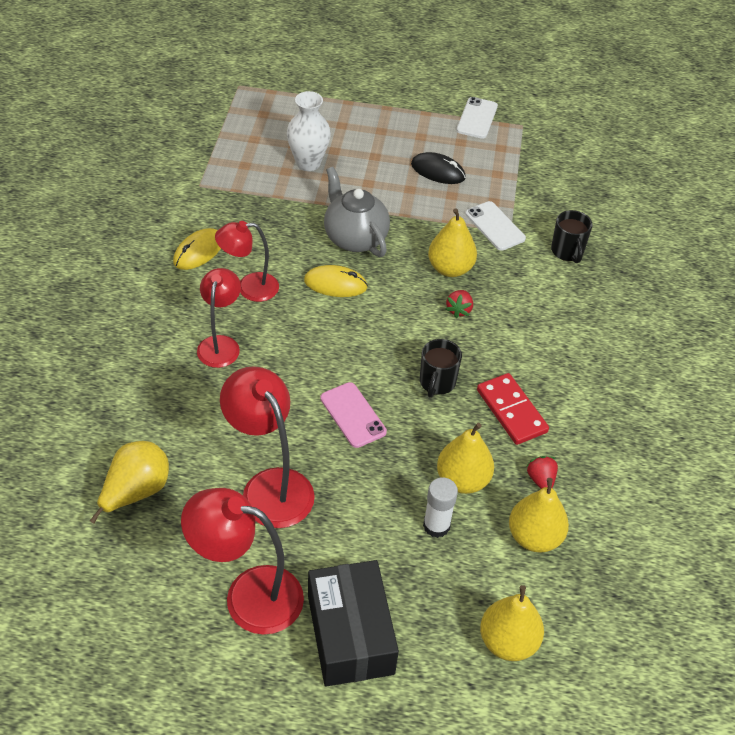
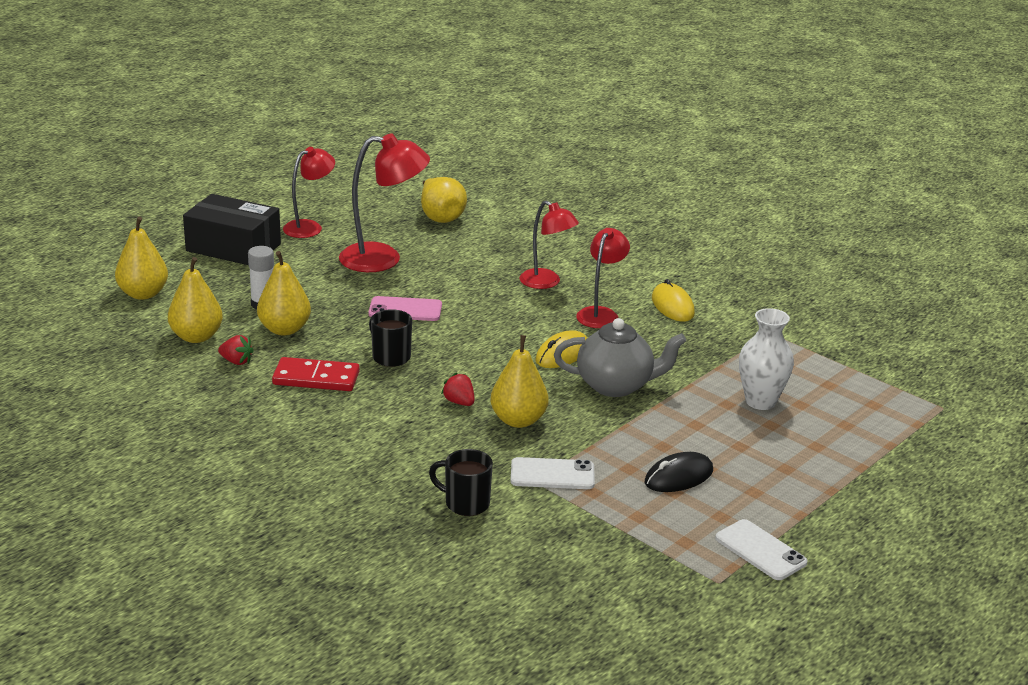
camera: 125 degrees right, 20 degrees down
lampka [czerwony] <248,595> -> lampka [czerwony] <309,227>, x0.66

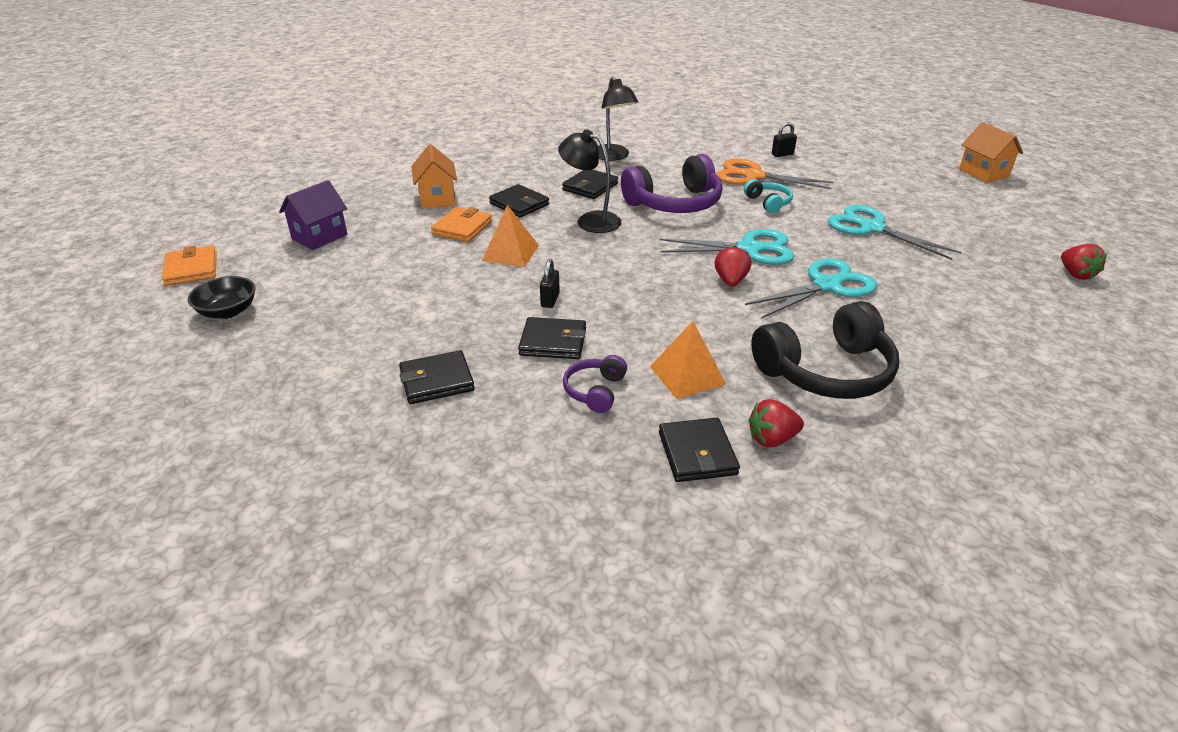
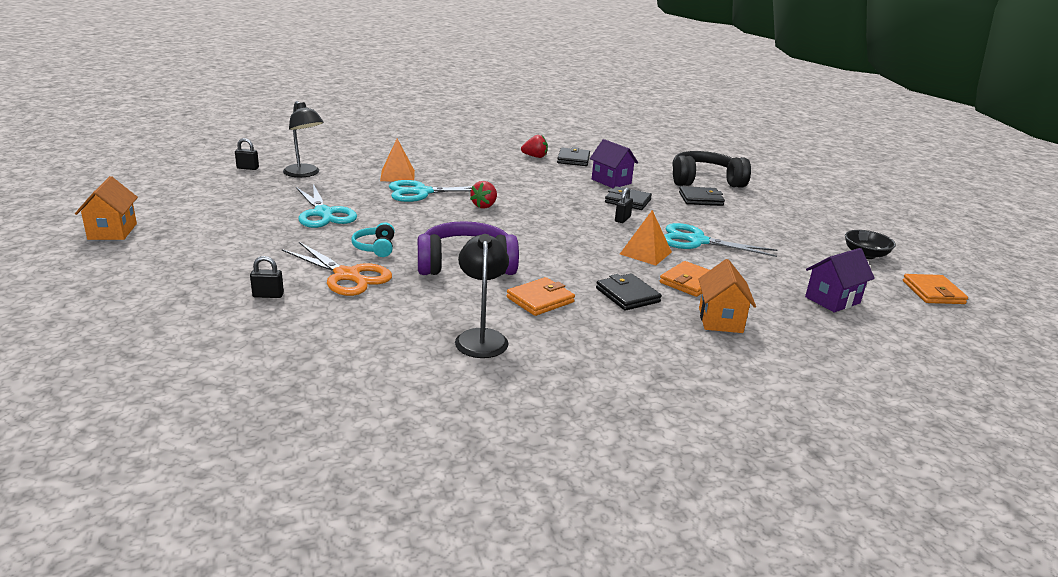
camera: 165 degrees left, 10 degrees down
lampka [czarny] <590,220> -> lampka [czarny] <305,174>, move
piramida [pomarańczowy] <687,375> -> piramida [pomarańczowy] <397,175>, move
nożyczki [turkusowy] <750,249> -> nożyczki [turkusowy] <696,241>, move
słuchawki [czarny] <826,371> -> słuchawki [czarny] <705,181>, move
słuchawki [fioletowy] <595,391> -> domek [fioletowy] <611,181>
truskawka [czerwony] <1076,274> -> kłódka [czarny] <248,168>
portfel [czarny] <590,187> -> portfel [pomarańczowy] <540,300>

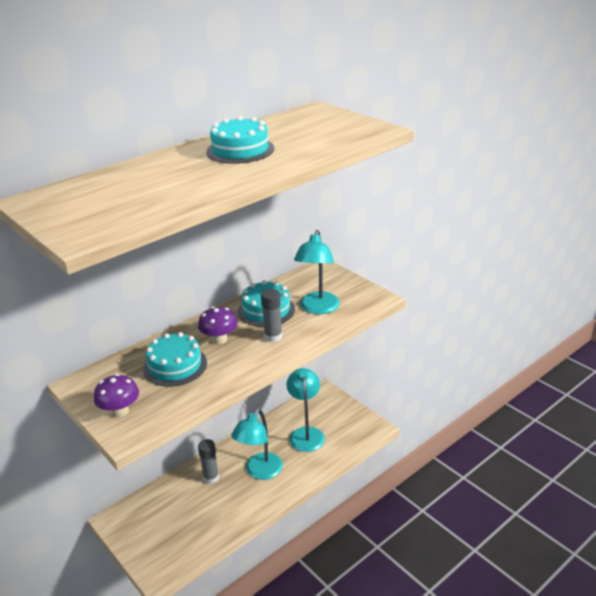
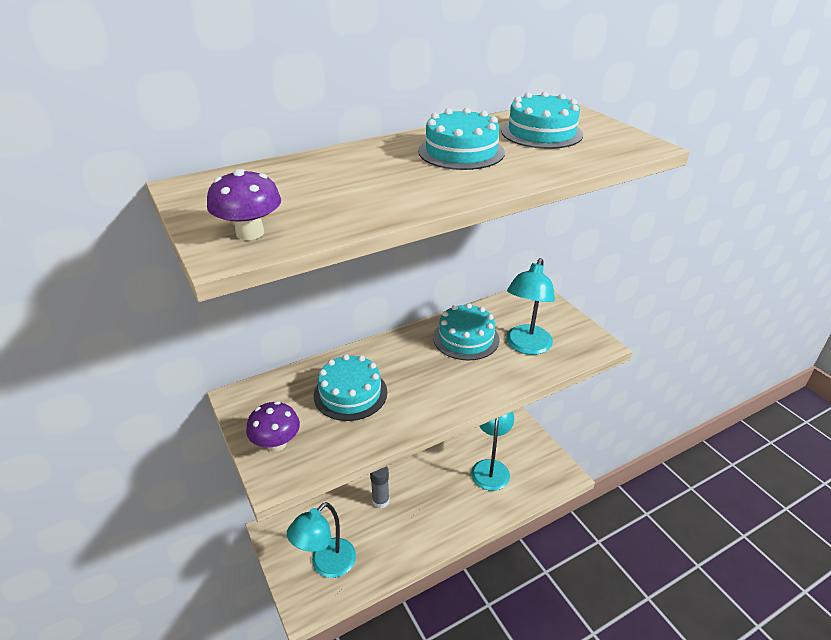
camera: 10 degrees right, 5 degrees up
klej w sztyfcie [szary] <273,336> -> none
none -> tort [turkusowy] <541,133>
grzyb [fioletowy] <219,339> -> grzyb [fioletowy] <250,233>, move
lampka [turkusowy] <260,472> -> lampka [turkusowy] <326,565>, move

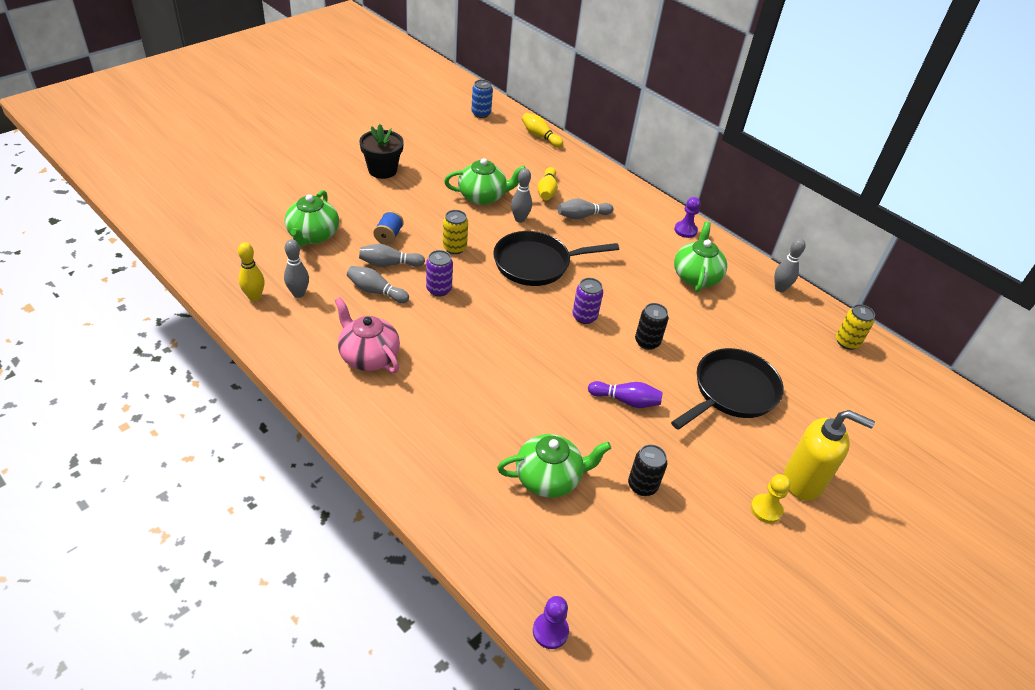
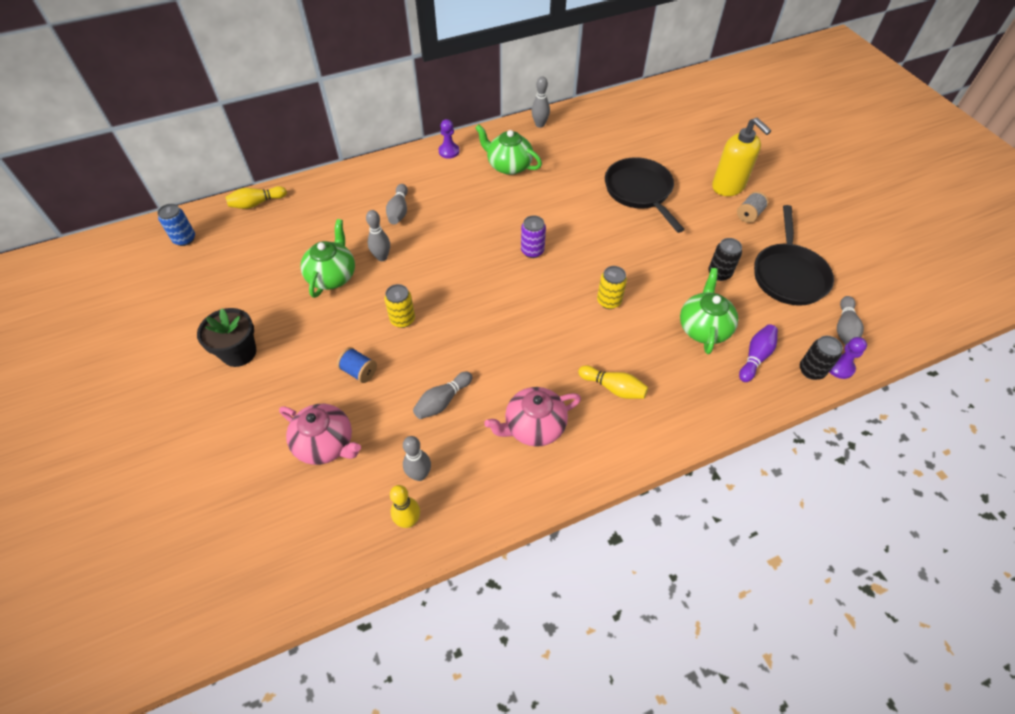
camera: 65 degrees left, 10 degrees up
puszka [fioletowy] <439,289> -> none
kręgiel [szary] <389,264> -> kręgiel [szary] <844,328>, move
patelnia [czarny] <537,264> -> patelnia [czarny] <788,275>, move
kręgiel [żółty] <547,191> -> kręgiel [żółty] <613,388>, move
kręgiel [fioletowy] <626,400> -> kręgiel [fioletowy] <755,357>, move
puszka [czarny] <647,342> -> puszka [czarny] <811,370>, move
puszka [żółty] <847,342> -> puszka [żółty] <609,301>, move
pionek [żółty] <766,509> -> szpulka [szary] <749,214>
imbryk [zielony] <313,235> -> imbryk [różowy] <326,444>
dozownik mydła [żółty] <803,481> -> dozownik mydła [żółty] <728,187>, 105 degrees clockwise

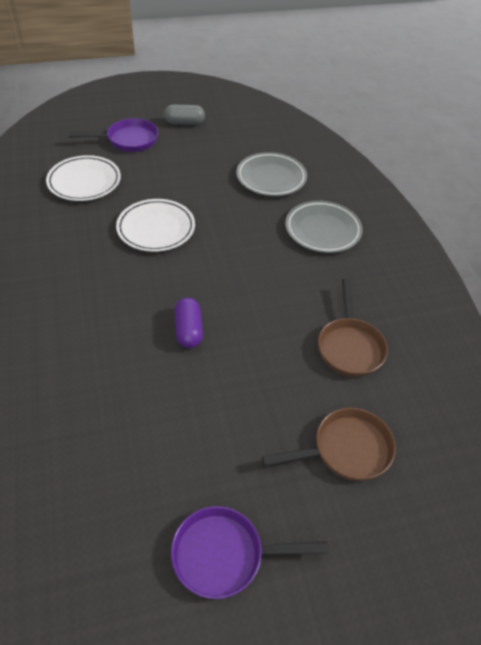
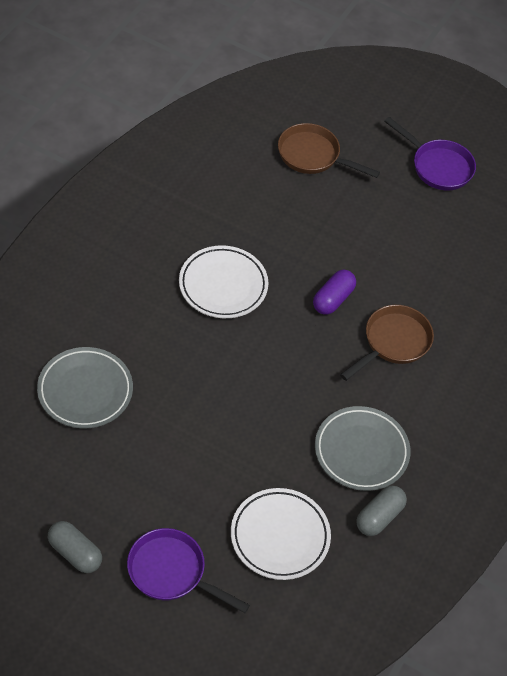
camera: 140 degrees left, 5 degrees up
none -> kapsułka [szary] <379,517>
talerz [biały] <156,229> -> talerz [biały] <223,285>, move
talerz [szary] <322,230> -> talerz [szary] <361,451>, move
patelnia [brązowy] <349,346> -> patelnia [brązowy] <393,342>, move

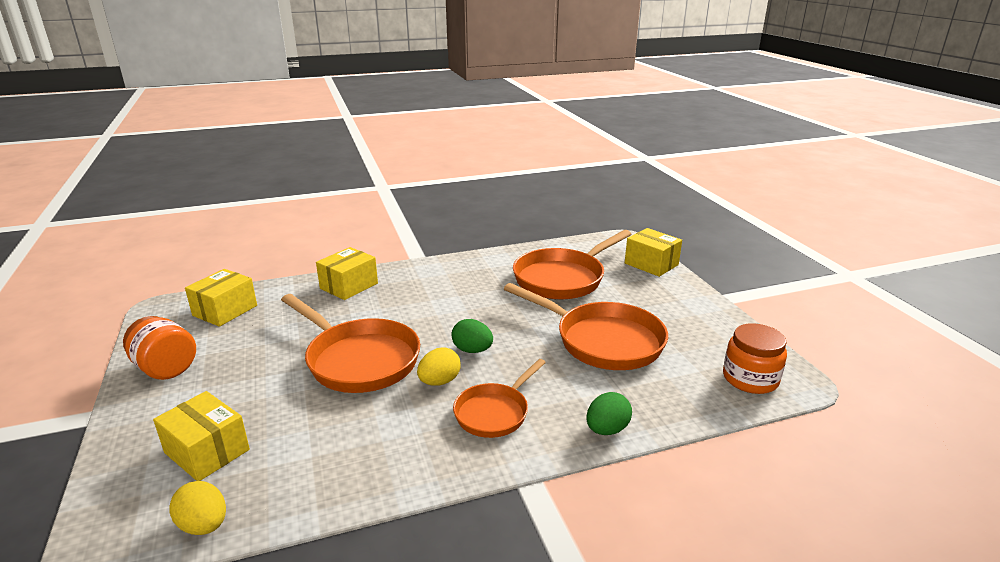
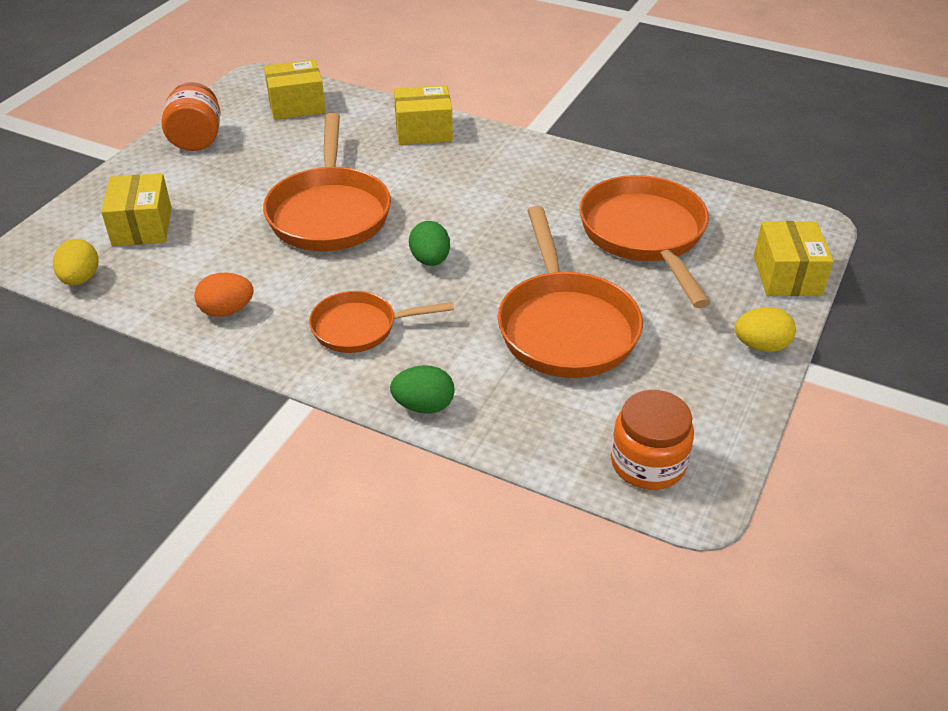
camera: 45 degrees right, 15 degrees up
none -> jajko [pomarańczowy] <227,310>
jajko [żółty] <439,381> -> jajko [żółty] <761,346>, move
patelnia [pomarańczowy] <563,278> -> patelnia [pomarańczowy] <645,235>, 75 degrees clockwise

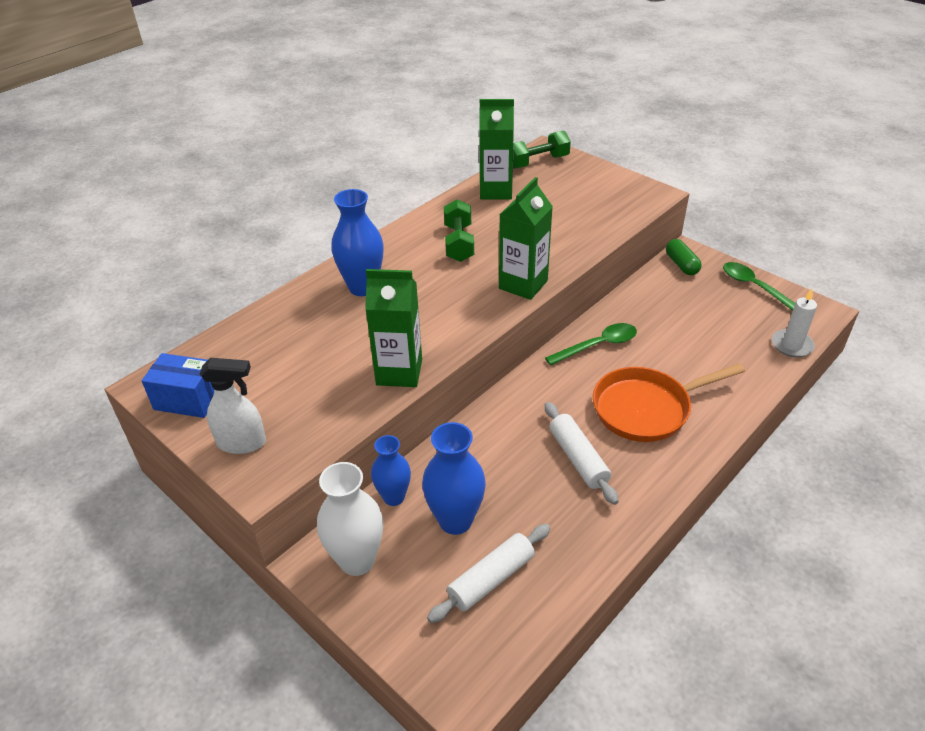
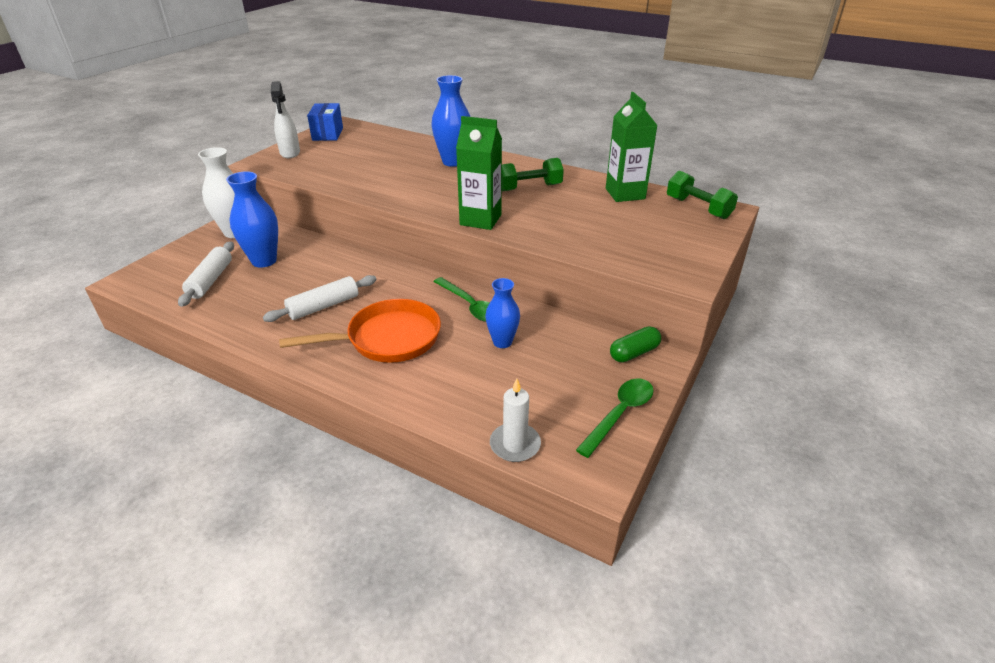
camera: 75 degrees right, 5 degrees down
karton mleka [zielony] <399,372> -> none
wazon [niebieski] <394,497> -> wazon [niebieski] <502,342>, move
wałek do ciasta [biały] <491,579> -> wałek do ciasta [biały] <211,280>, 60 degrees clockwise
patelnia [pomarańczowy] <646,408> -> patelnia [pomarańczowy] <388,339>, 105 degrees clockwise

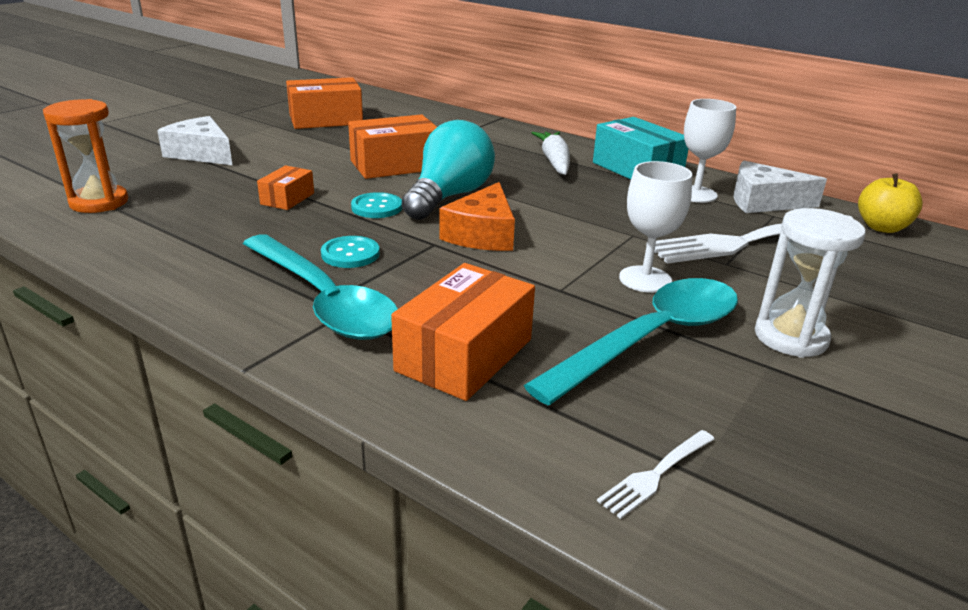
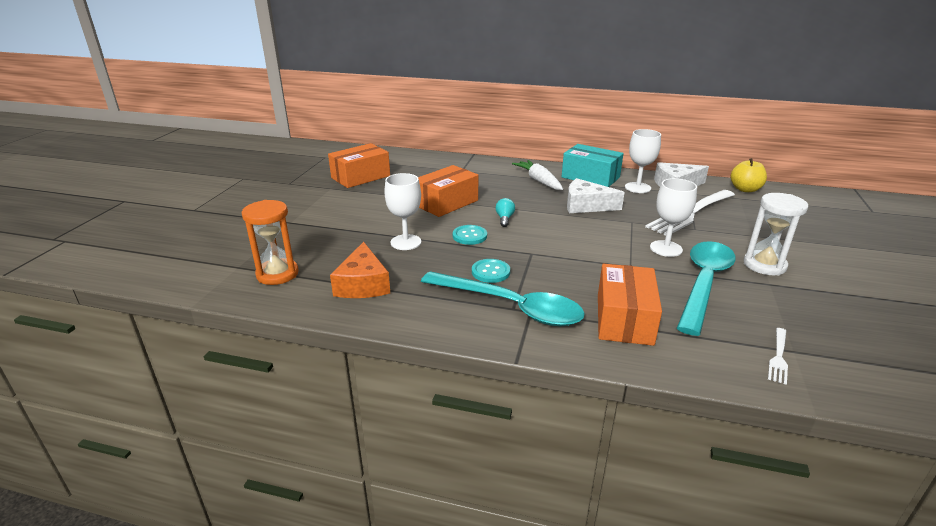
camera: 20 degrees left, 0 degrees up
ser [biały] <201,154> -> ser [biały] <586,205>, move
ser [pomarańczowy] <482,234> -> ser [pomarańczowy] <363,284>, move
pudełko [pomarańczowy] <287,199> -> kielich [biały] <406,242>
żarówka [turkusowy] <449,197> -> żarówka [turkusowy] <504,219>, x0.41

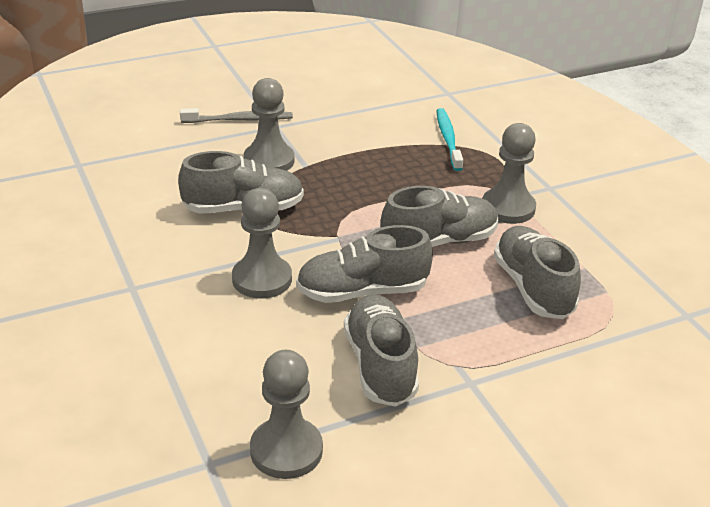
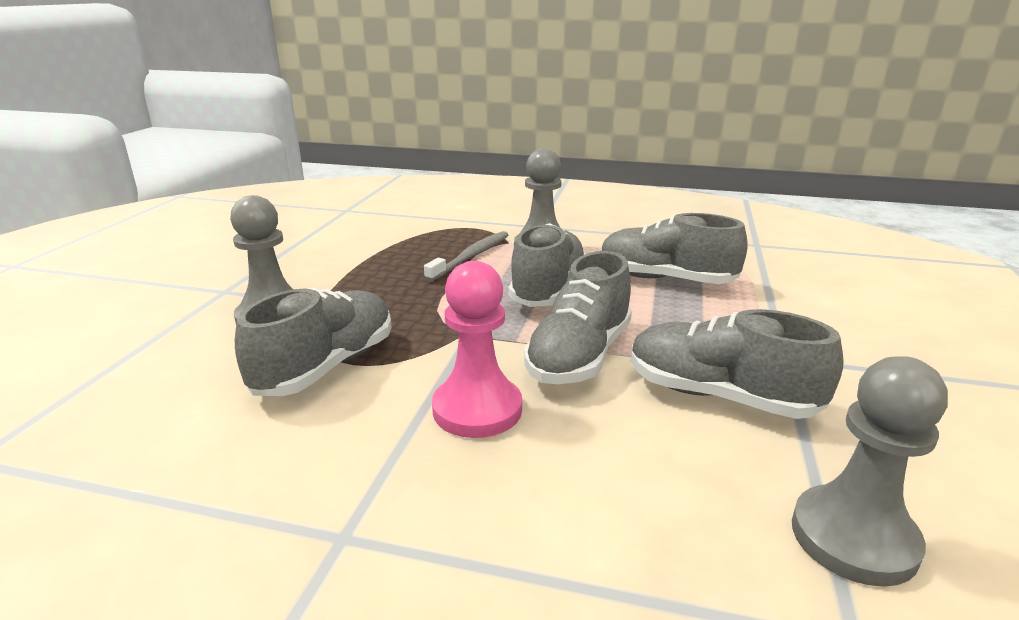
camera: 50 degrees left, 10 degrees down
szczoteczka do zębów [turkusowy] <448,139> -> none
szczoteczka do zębów [szary] <240,120> -> szczoteczka do zębów [szary] <471,256>, move
pionek [szary] <262,279> -> pionek [różowy] <477,409>

